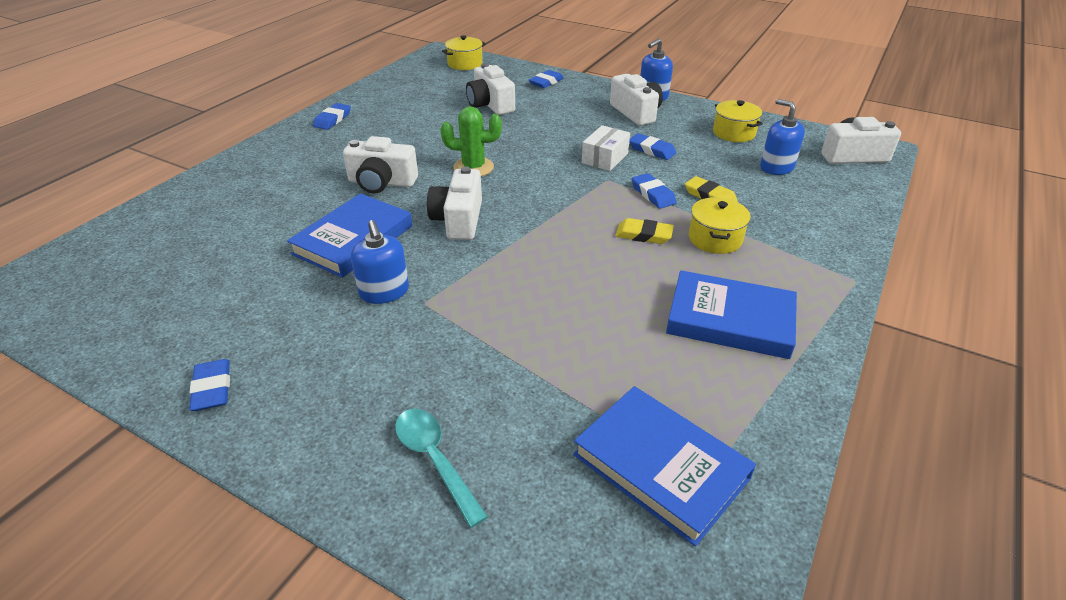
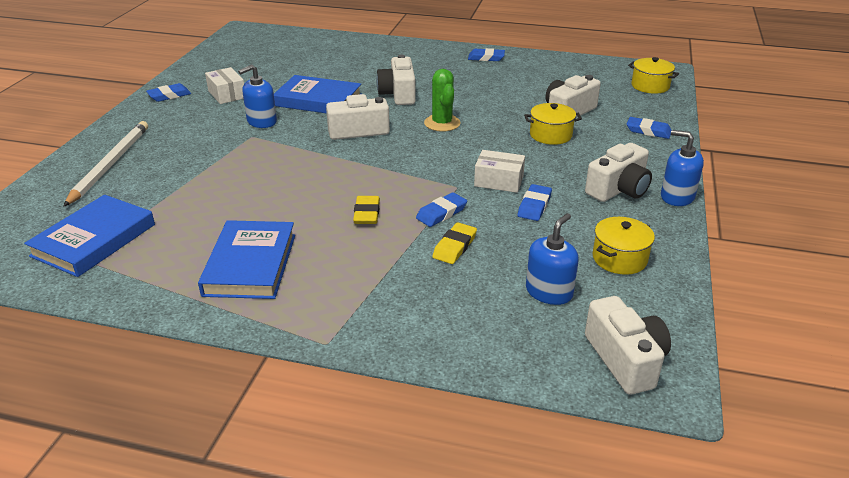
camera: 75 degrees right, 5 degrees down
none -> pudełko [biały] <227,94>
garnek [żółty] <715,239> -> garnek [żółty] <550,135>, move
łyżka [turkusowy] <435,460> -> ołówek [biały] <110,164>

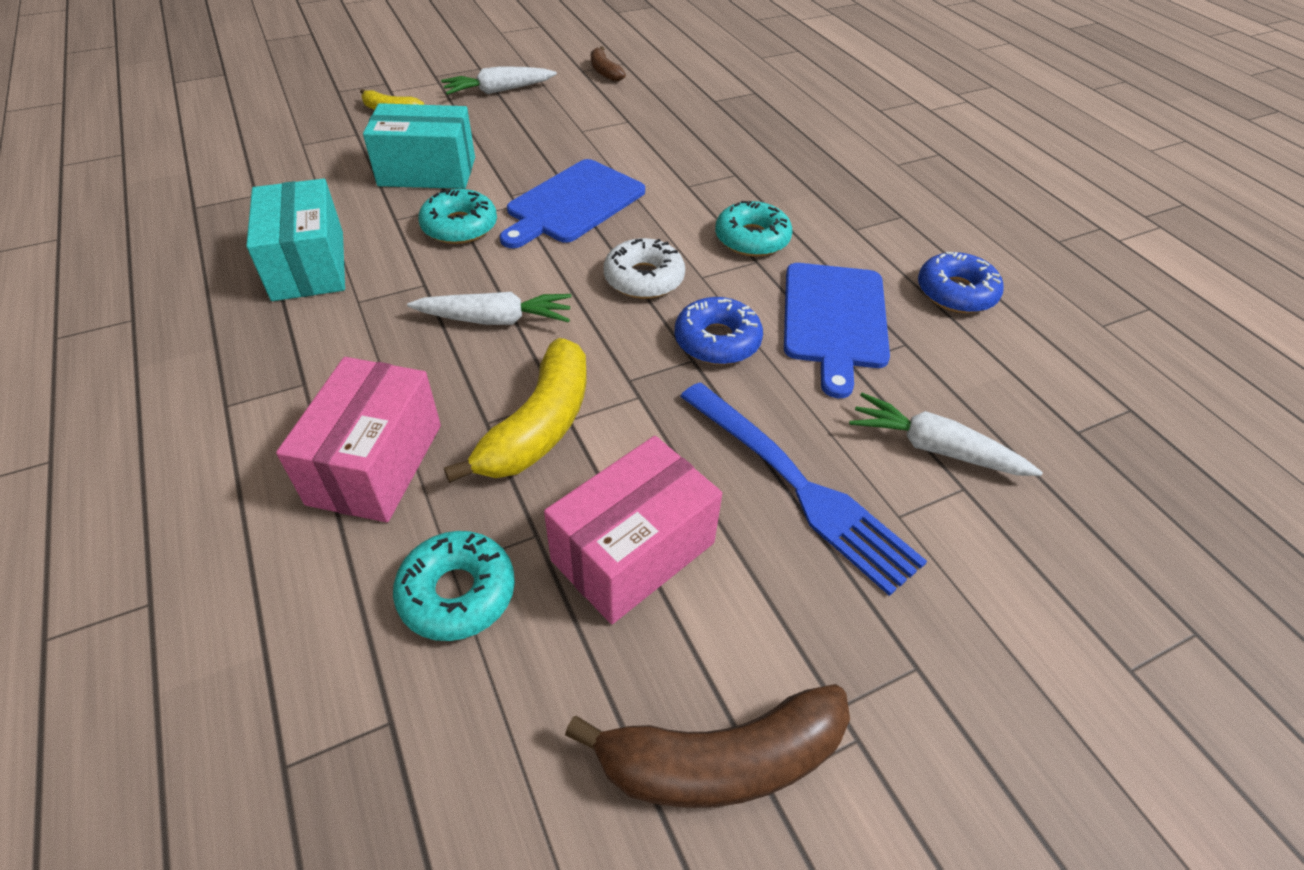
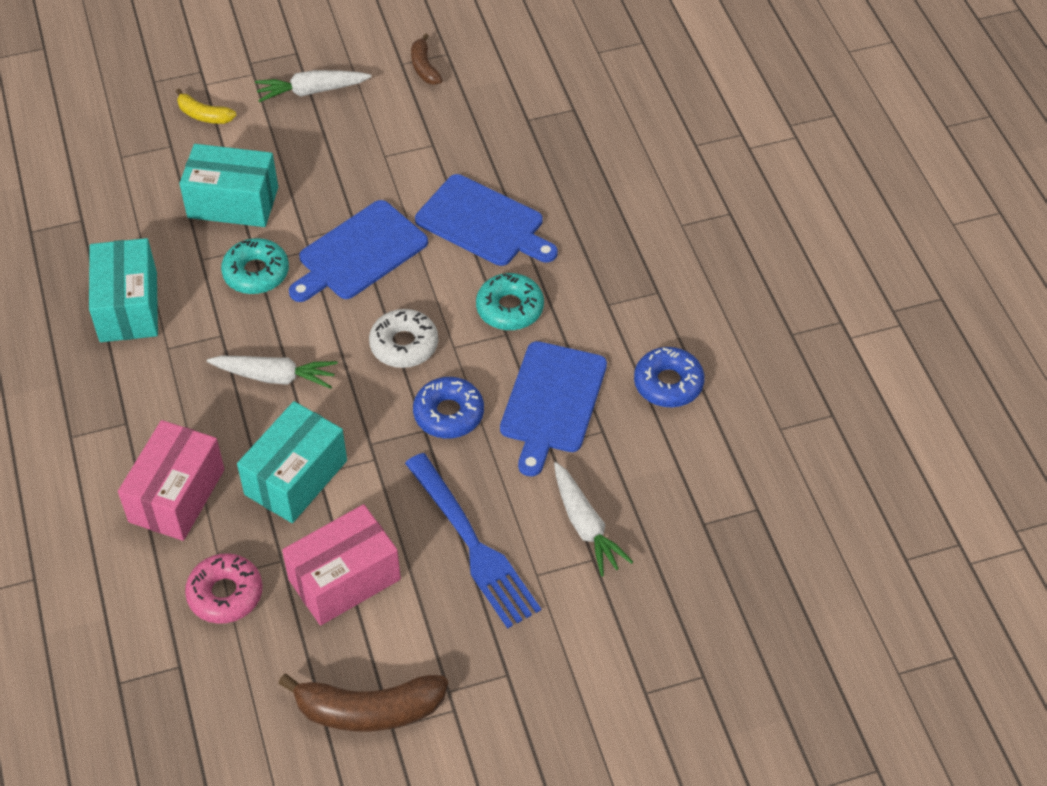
camera: 10 degrees right, 5 degrees up
none -> deska do krojenia [niebieski] <483,223>
banan [żółty] <539,426> -> pudełko [turkusowy] <296,477>
donut [turkusowy] <457,593> -> donut [różowy] <225,594>
marchewka [biały] <935,448> -> marchewka [biały] <585,525>, 150 degrees counterclockwise

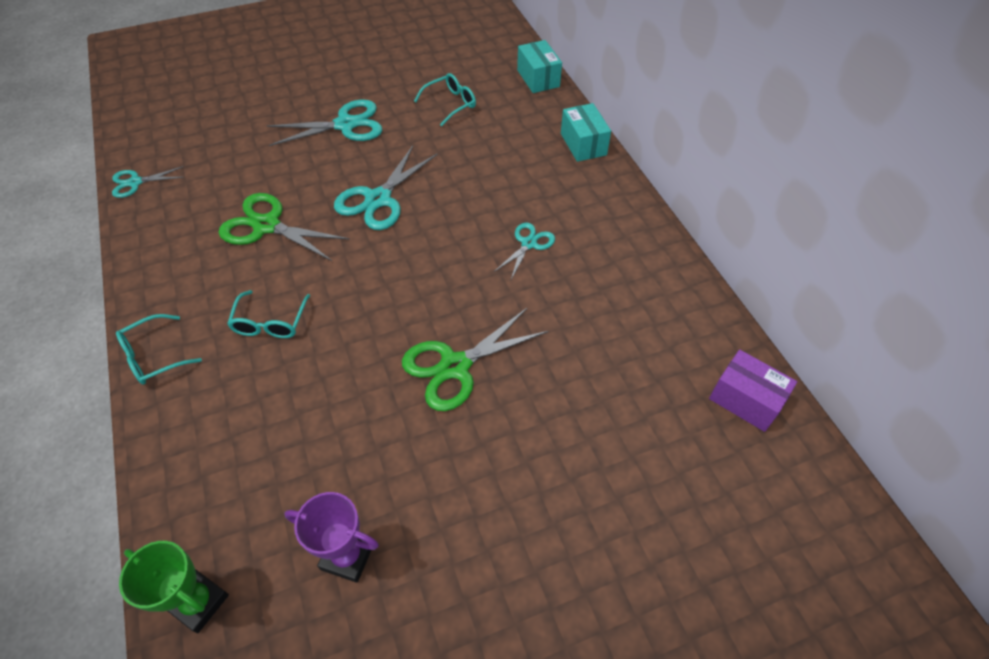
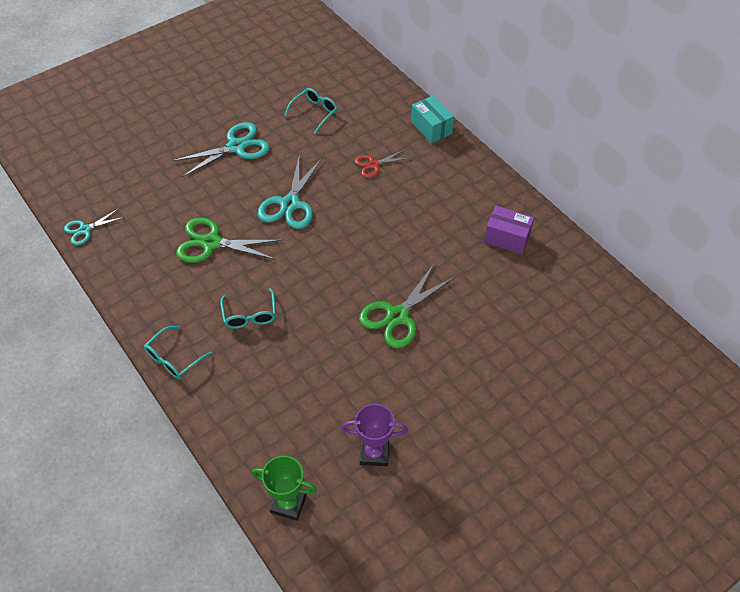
camera: 15 degrees left, 0 degrees up
nożyczki [turkusowy] <529,244> -> none
pudełko [turkusowy] <538,78> -> none
none -> nożyczki [czerwony] <373,164>
pudełko [fioletowy] <745,400> -> pudełko [fioletowy] <507,238>, move

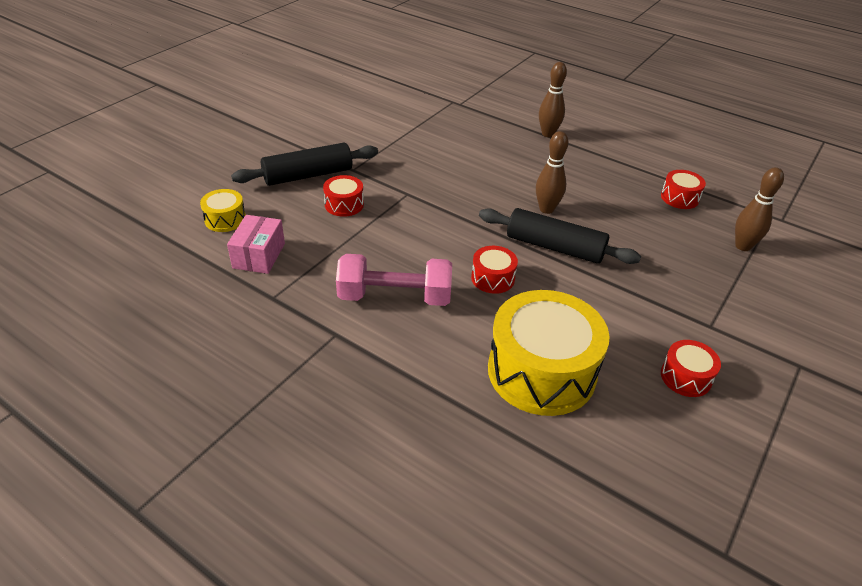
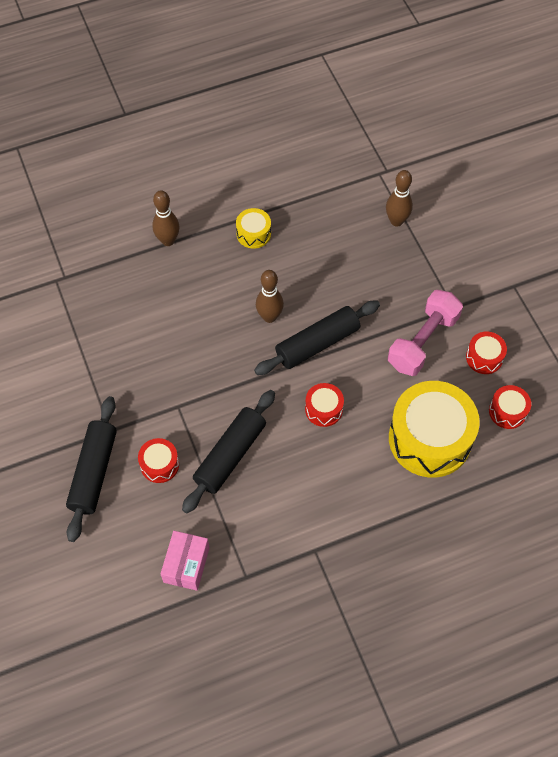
camera: 55 degrees left, 20 degrees up
none -> wałek do ciasta [czarny] <230,455>
bęben [żółty] <225,219> -> bęben [żółty] <253,234>, move
hantel [różowy] <395,297> -> hantel [różowy] <422,341>, move
bęben [czerwony] <679,198> -> bęben [czerwony] <507,411>, move
pudełko [różowy] <259,255> -> pudełko [różowy] <186,565>, 60 degrees clockwise

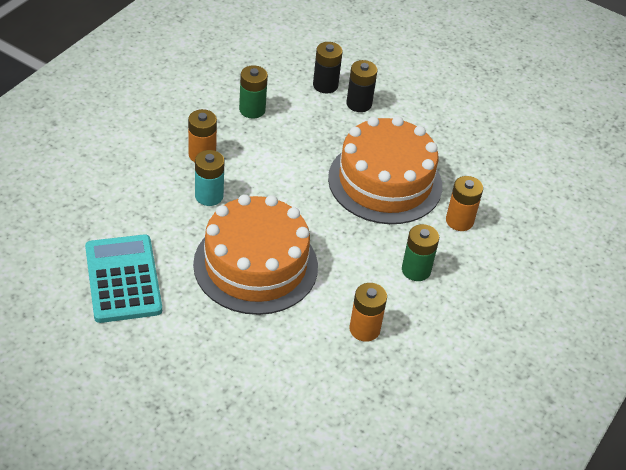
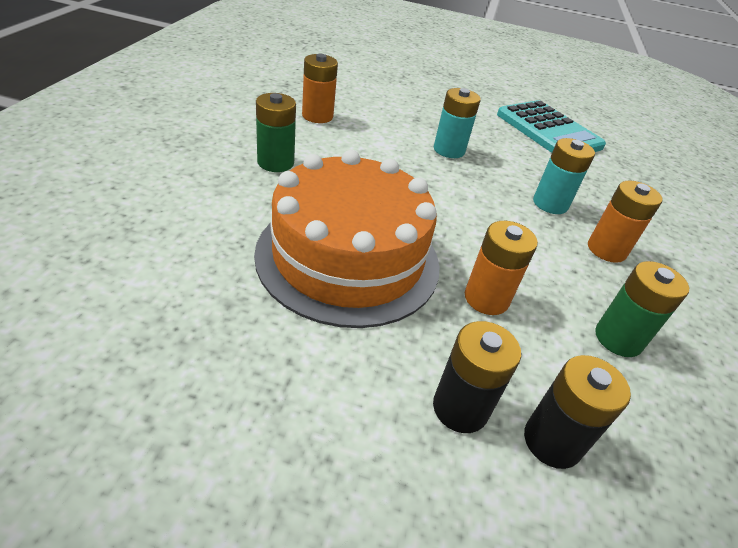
camera: 160 degrees right, 5 degrees down
bateria [pomarańczowy] <459,221> -> bateria [pomarańczowy] <486,298>, move
tort [pomarańczowy] <255,265> -> bateria [turkusowy] <449,150>

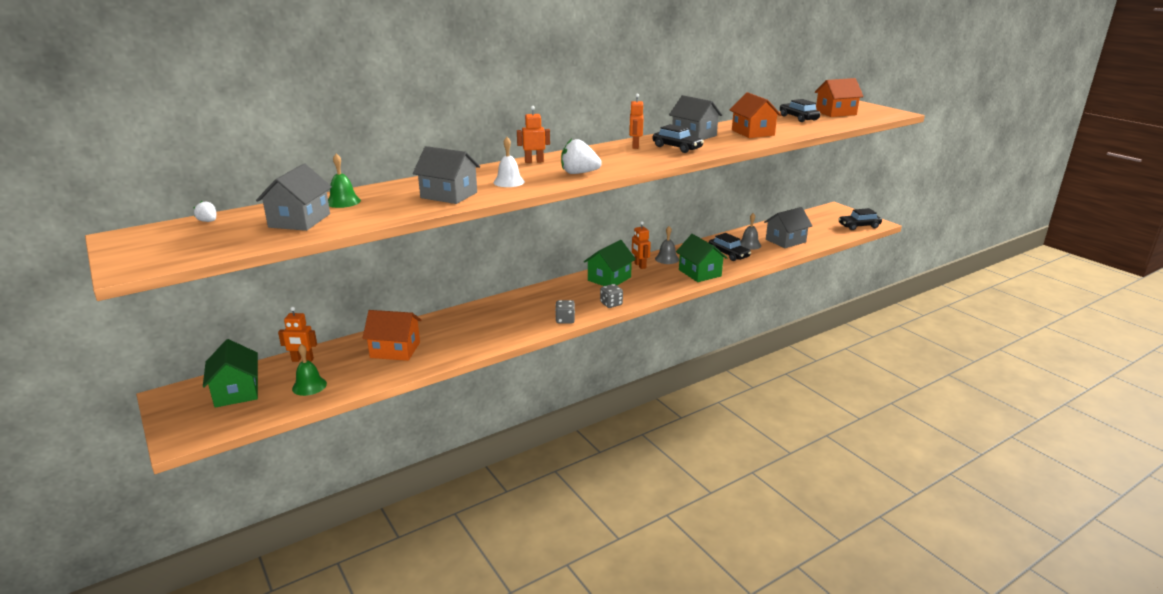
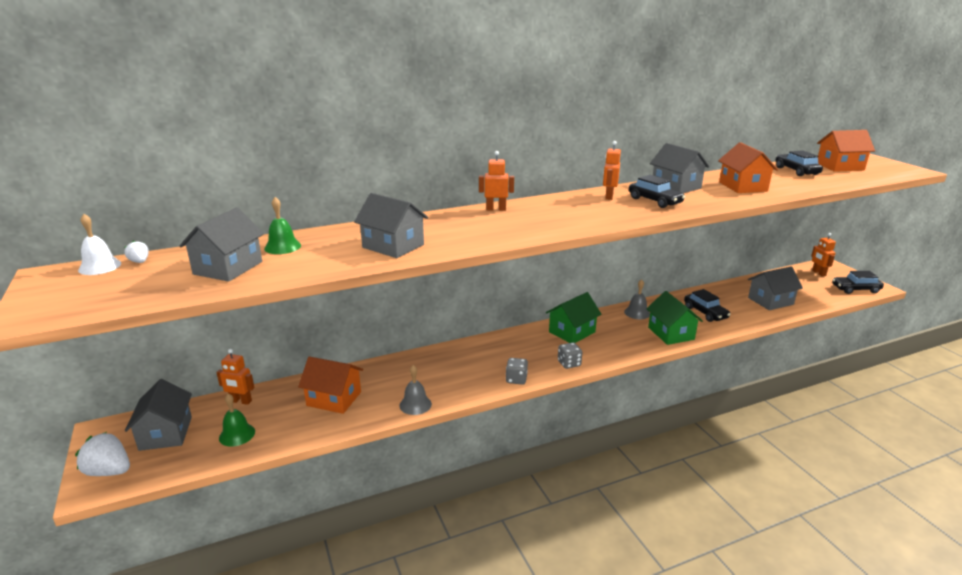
camera: 10 degrees right, 0 degrees up
dzwonek [biały] <509,182> -> dzwonek [biały] <100,266>, move
truskawka [biały] <579,173> -> truskawka [biały] <109,471>, move
robot [pomarańczowy] <640,265> -> robot [pomarańczowy] <818,273>, move
dzwonek [szary] <749,245> -> dzwonek [szary] <415,404>, move
domek [zielony] <237,392> -> domek [szary] <166,433>

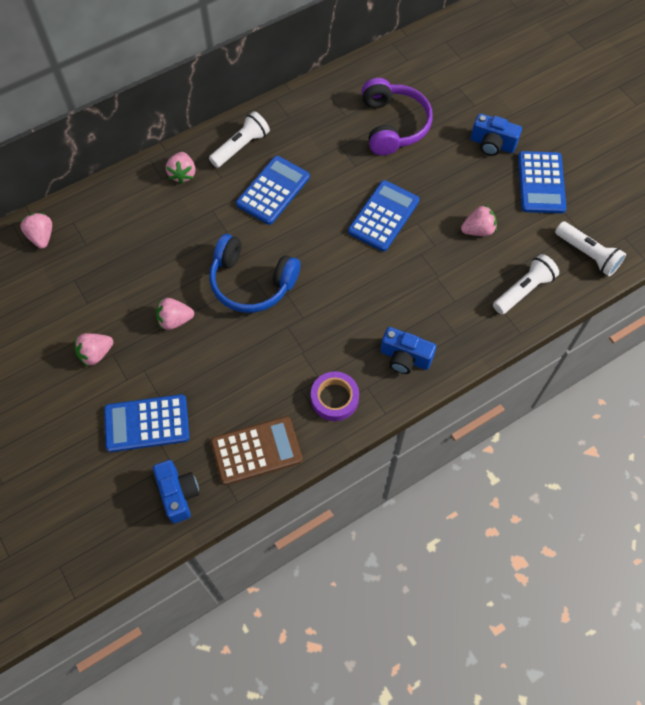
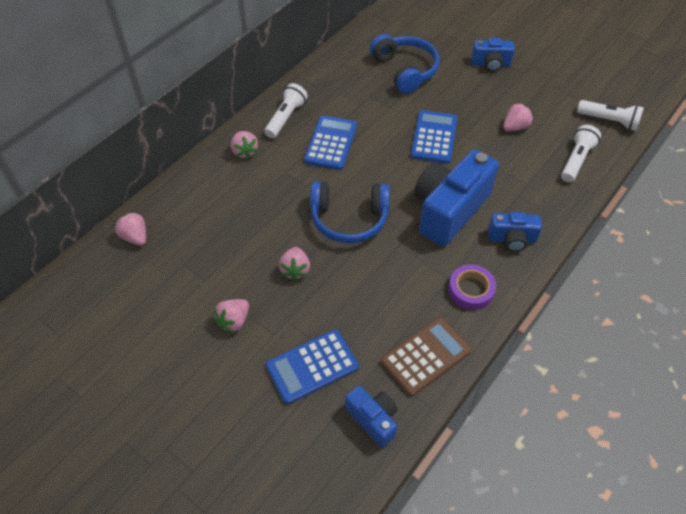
camera: 20 degrees left, 10 degrees down
kalkulator [niebieski] <541,183> -> none
none -> aparat fotograficzny [niebieski] <449,210>
słuchawki [fioletowy] <393,125> -> słuchawki [niebieski] <405,70>
truskawka [różowy] <175,320> -> truskawka [różowy] <295,270>, 60 degrees counterclockwise

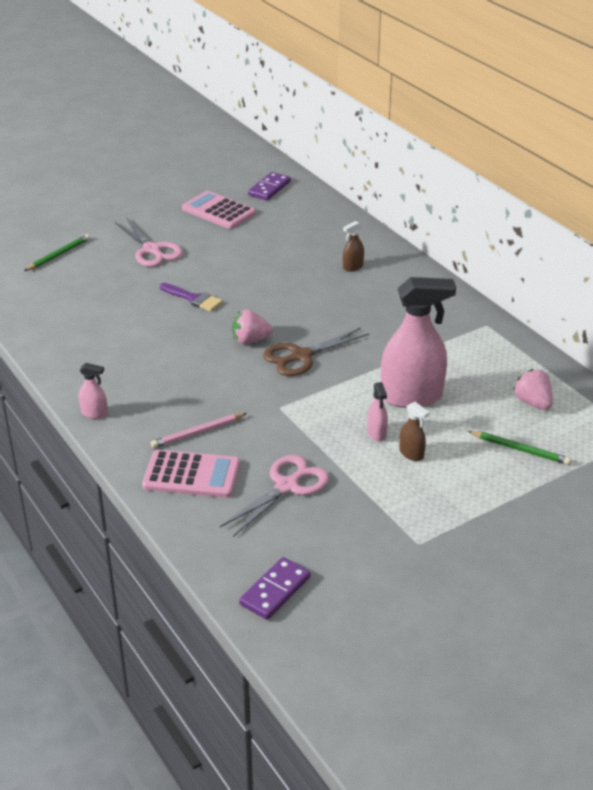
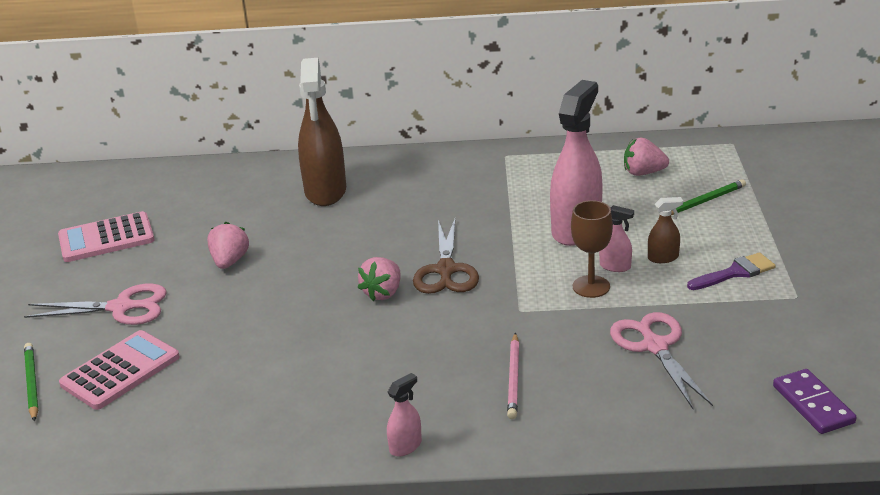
camera: 55 degrees left, 5 degrees down
kostka domina [fioletowy] <269,188> -> none
none -> truskawka [różowy] <230,261>
none -> kielich [brązowy] <591,286>
kalkulator [różowy] <191,475> -> kalkulator [różowy] <120,371>, move
pędzel [fioletowy] <193,299> -> pędzel [fioletowy] <735,272>, move
spryskiwacz [brązowy] <352,267> -> spryskiwacz [brązowy] <325,191>, x2.31

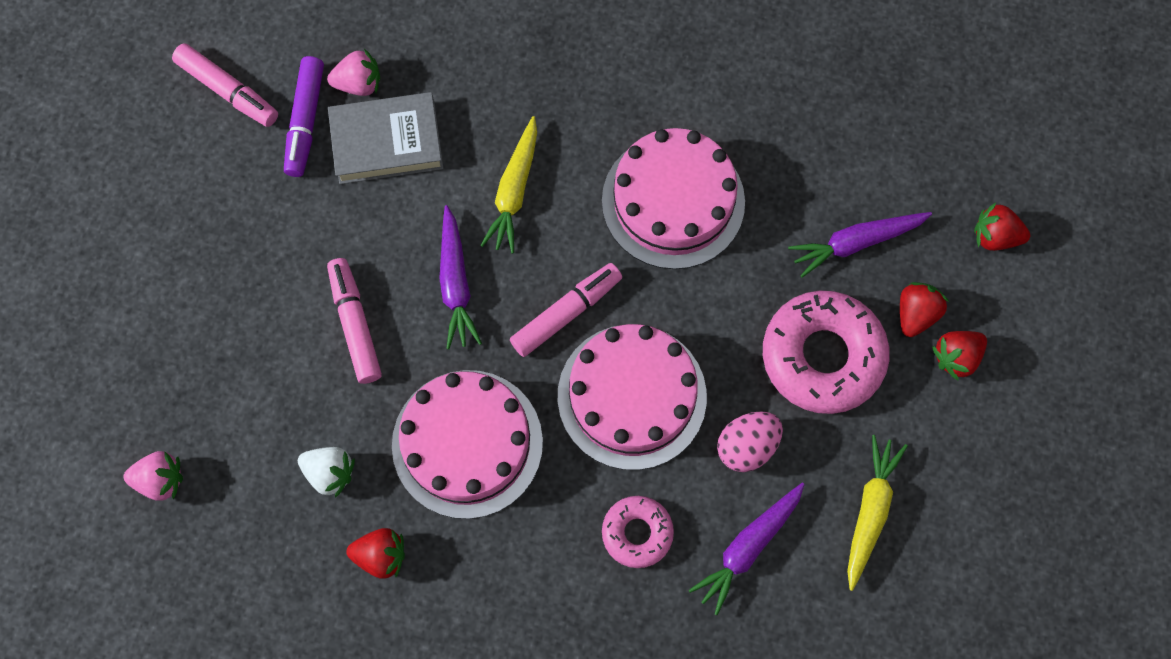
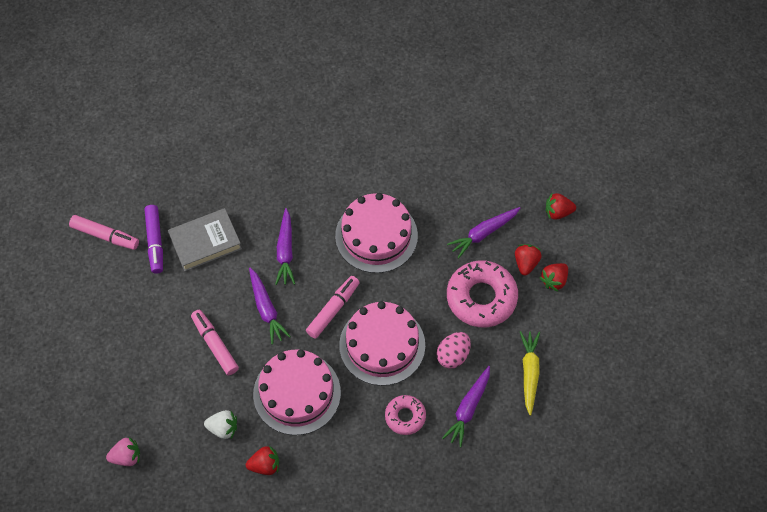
camera: 15 degrees left, 10 degrees down
truskawka [różowy] <359,84> -> none
marchewka [żółty] <514,191> -> marchewka [fioletowy] <285,251>

